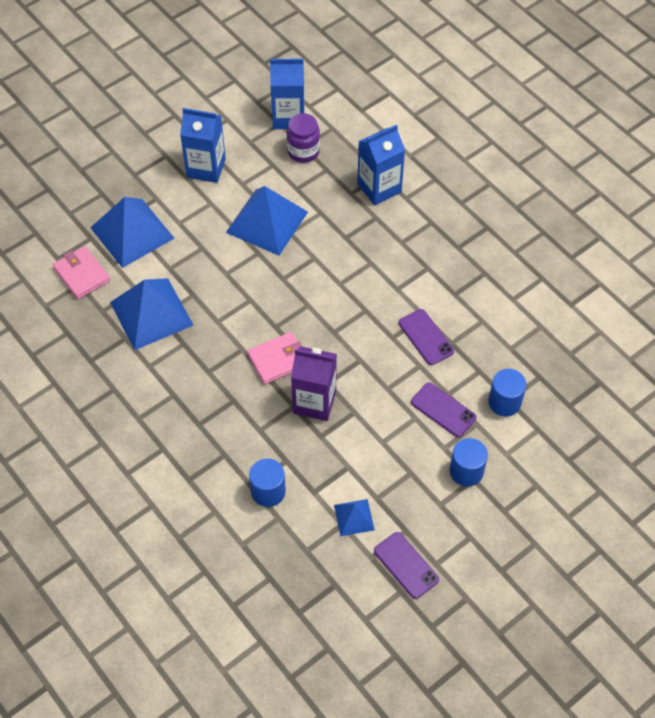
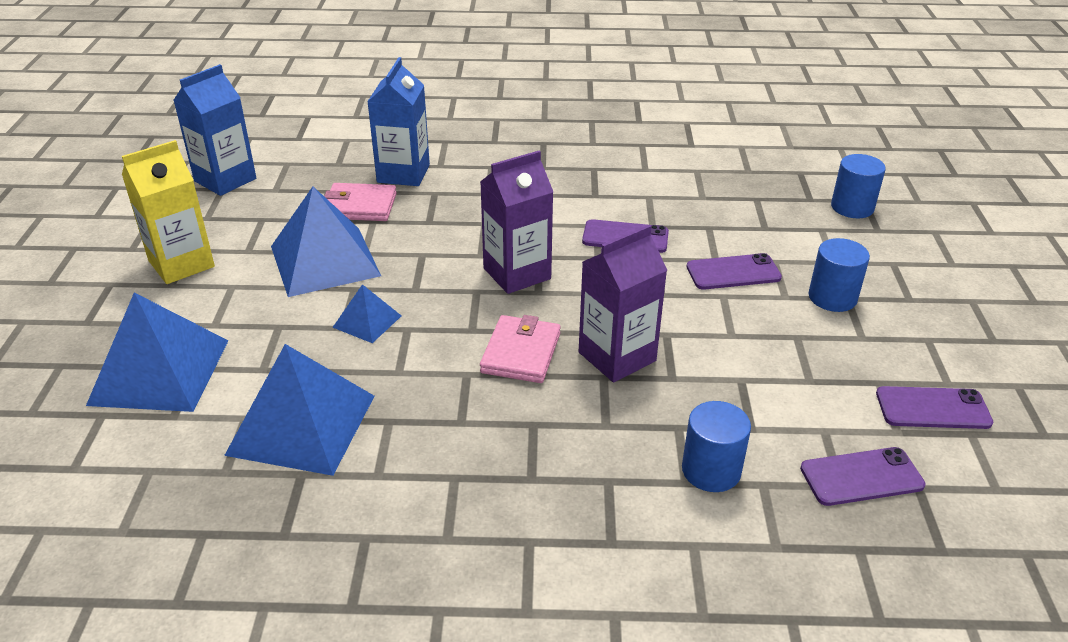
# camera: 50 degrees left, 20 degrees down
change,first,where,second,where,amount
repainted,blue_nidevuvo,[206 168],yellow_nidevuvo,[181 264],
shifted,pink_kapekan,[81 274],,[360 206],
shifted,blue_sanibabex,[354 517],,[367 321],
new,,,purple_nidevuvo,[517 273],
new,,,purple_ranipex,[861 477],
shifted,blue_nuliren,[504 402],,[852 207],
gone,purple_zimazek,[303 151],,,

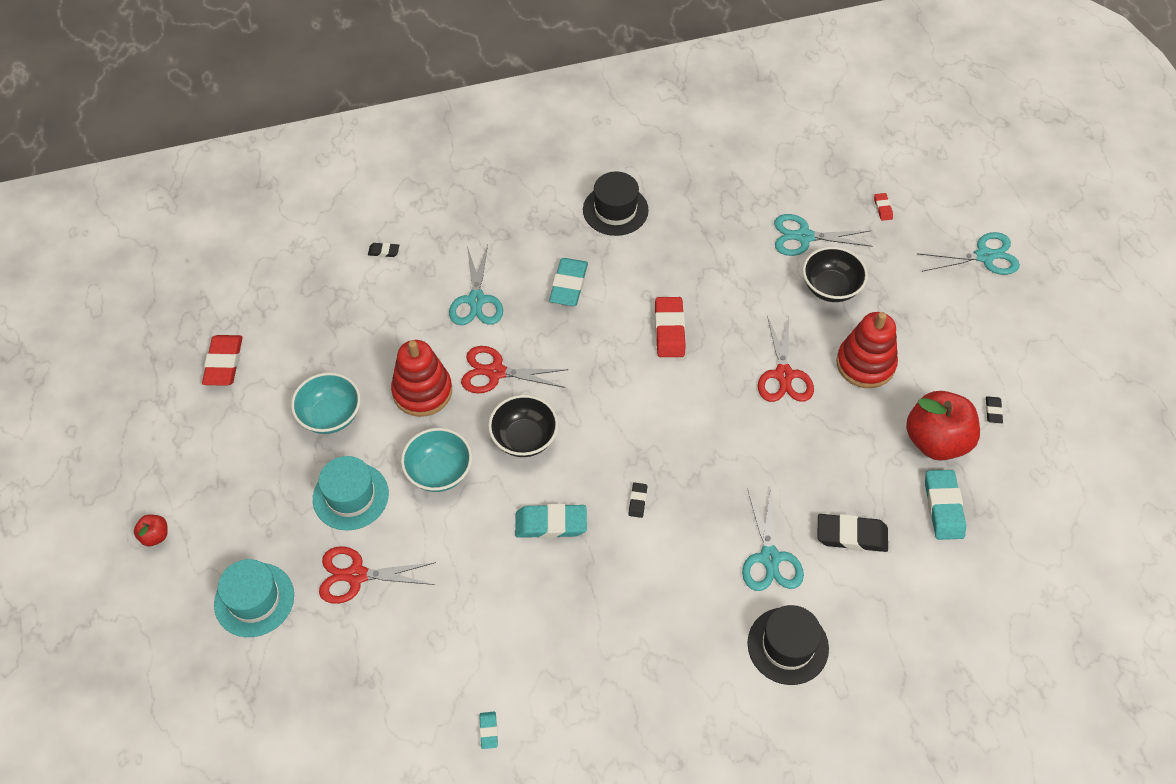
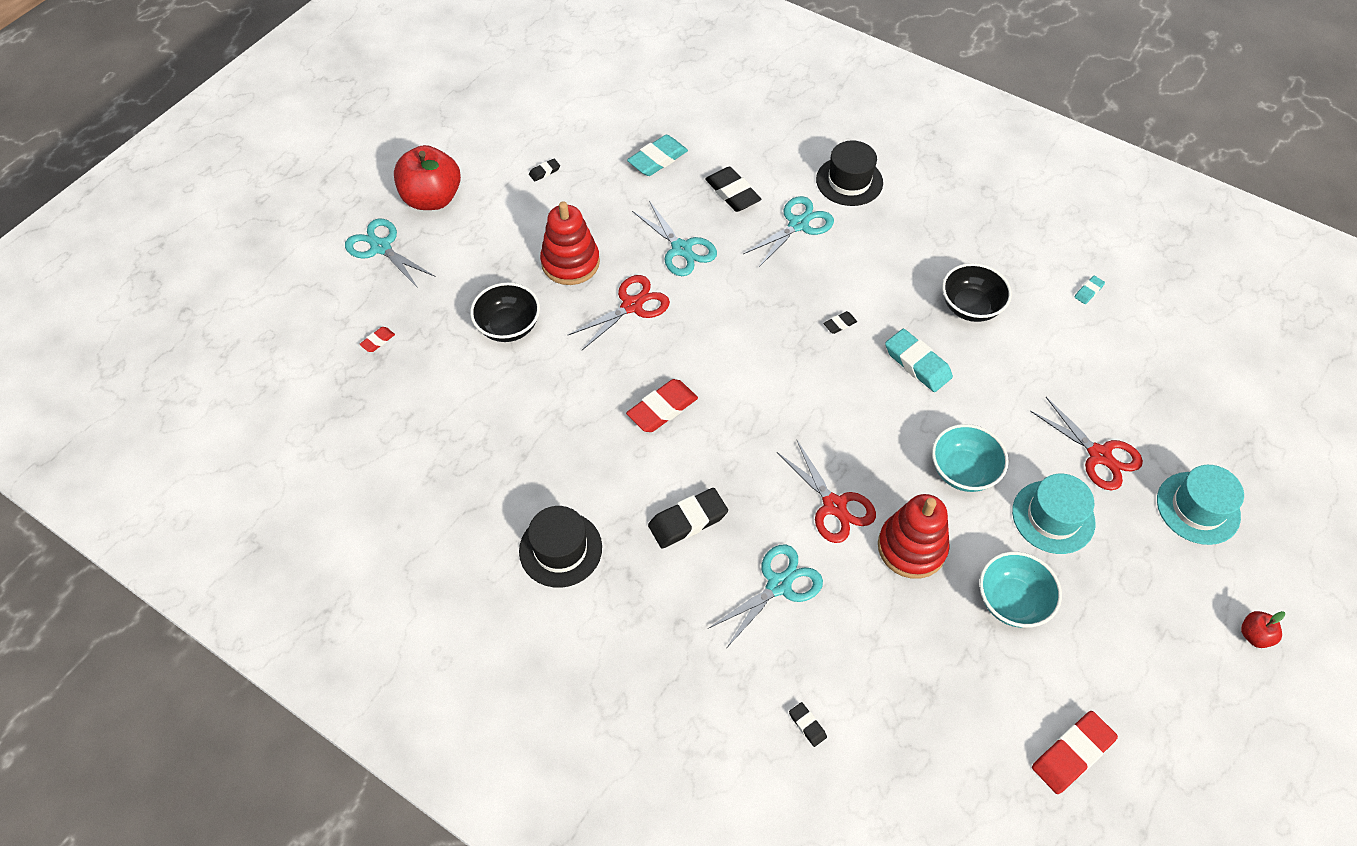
# camera: 130 degrees left, 0 degrees up
change,first,where,second,where,amount
shifted,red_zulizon,[936 441],,[432 198],
shifted,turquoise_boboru,[804 237],,[681 249],
repainted,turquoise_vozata,[568 285],black_vozata,[688 521],
shifted,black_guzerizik,[524 438],,[970 307],

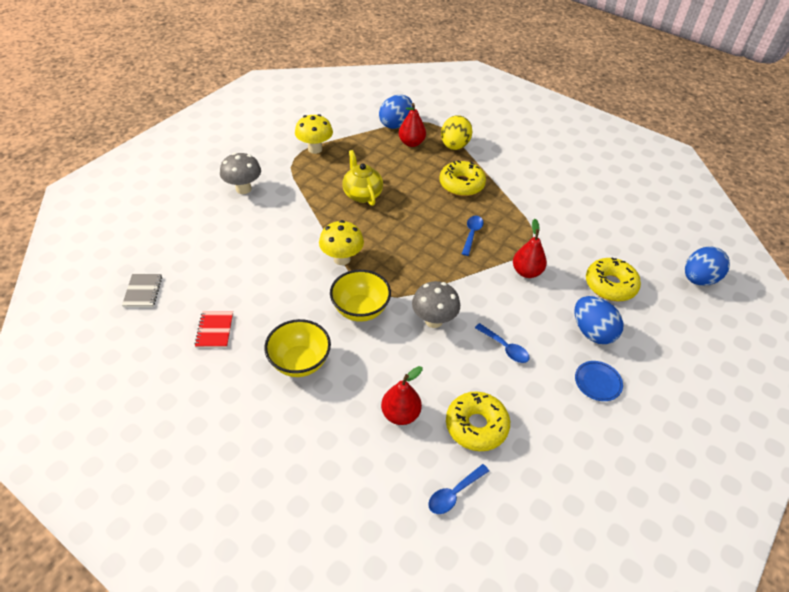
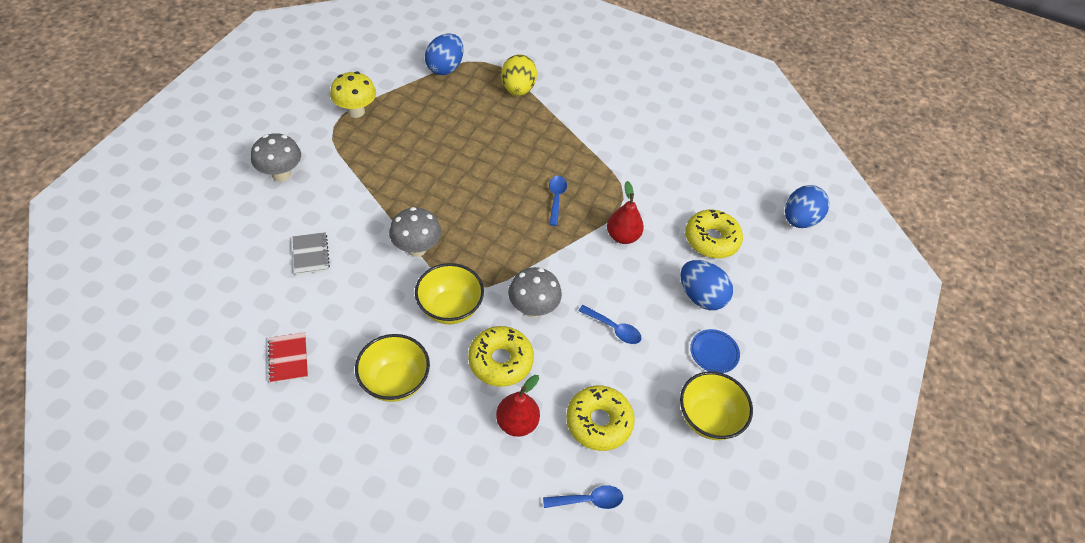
# camera: 15 degrees left, 5 degrees up
change,first,where,second,where,amount
shifted,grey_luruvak,[143 291],,[311 254],
repainted,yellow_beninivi,[342 259],grey_beninivi,[416 249],
shifted,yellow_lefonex,[461 184],,[500 361],
rotated,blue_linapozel,[454 493],,[588 500],135 degrees counterclockwise
new,,,yellow_guzerizik,[708 418],
gone,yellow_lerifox,[362 194],,,
gone,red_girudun,[411 143],,,

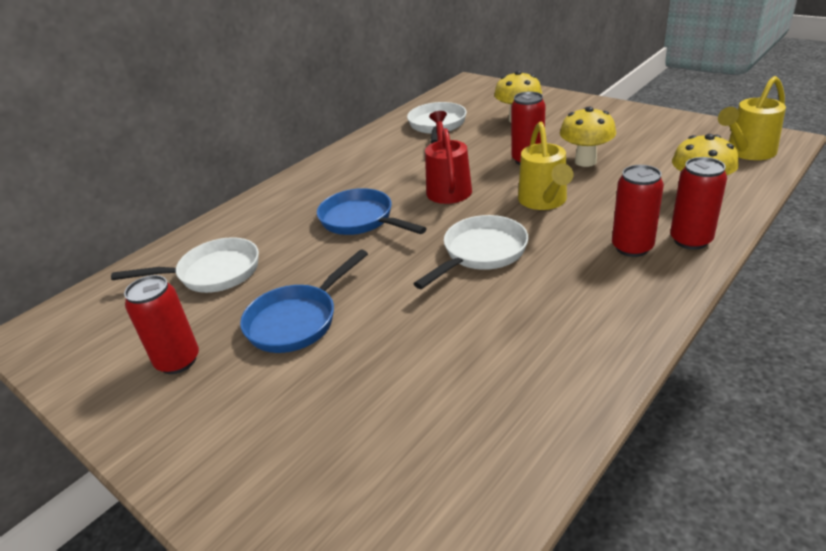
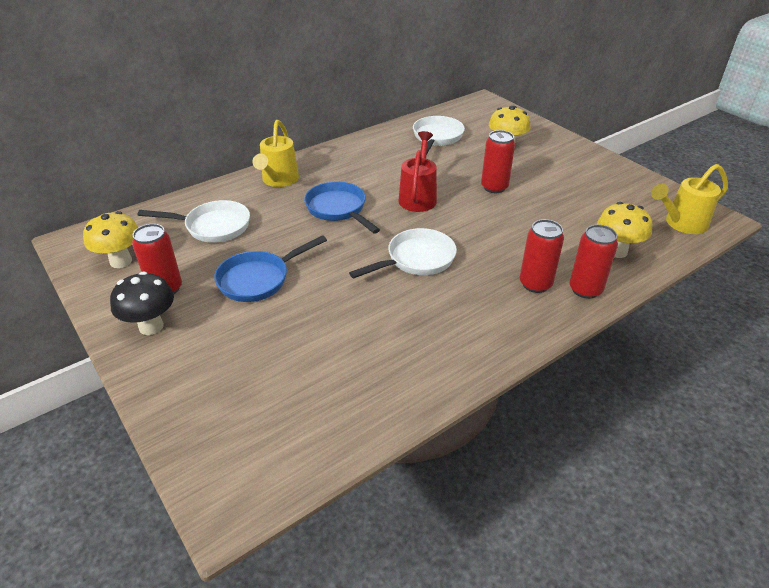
# camera: 10 degrees right, 5 degrees up
change,first,where,second,where,amount
shifted,yellow_beninivi,[585 161],,[121 261],
new,,,black_beninivi,[151 326],
shifted,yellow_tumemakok,[544 201],,[278 180],

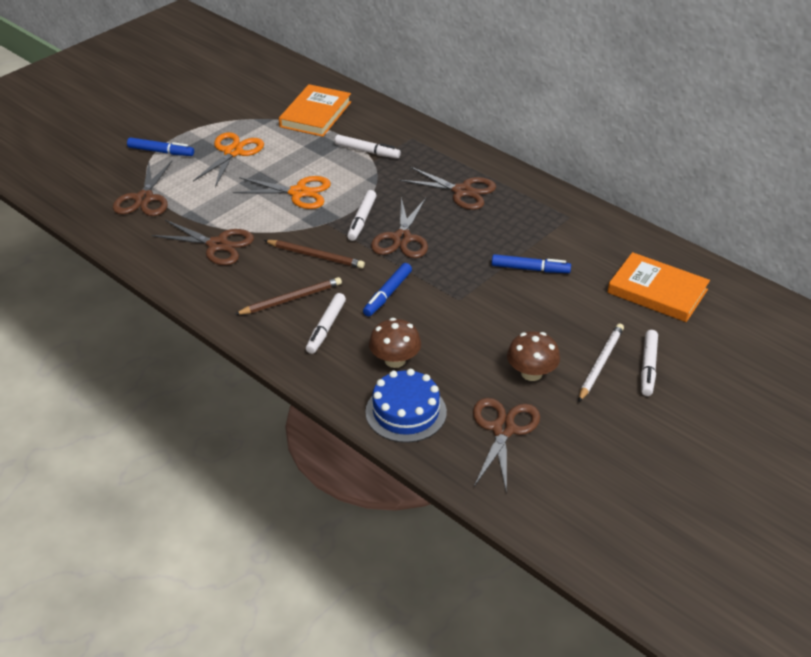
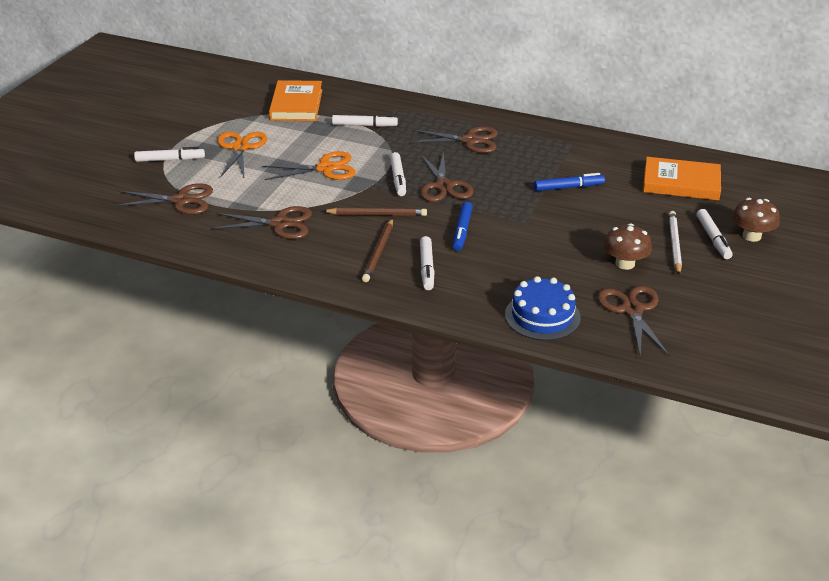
# camera: 20 degrees left, 5 degrees down
change,first,where,second,where,amount
rotated,brown_boboru,[144 199],,[181 200],75 degrees counterclockwise
repainted,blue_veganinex,[161 152],white_veganinex,[170 160],
rotated,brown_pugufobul,[291 299],,[379 252],150 degrees clockwise
shifted,brown_beninivi,[395 360],,[751 236],

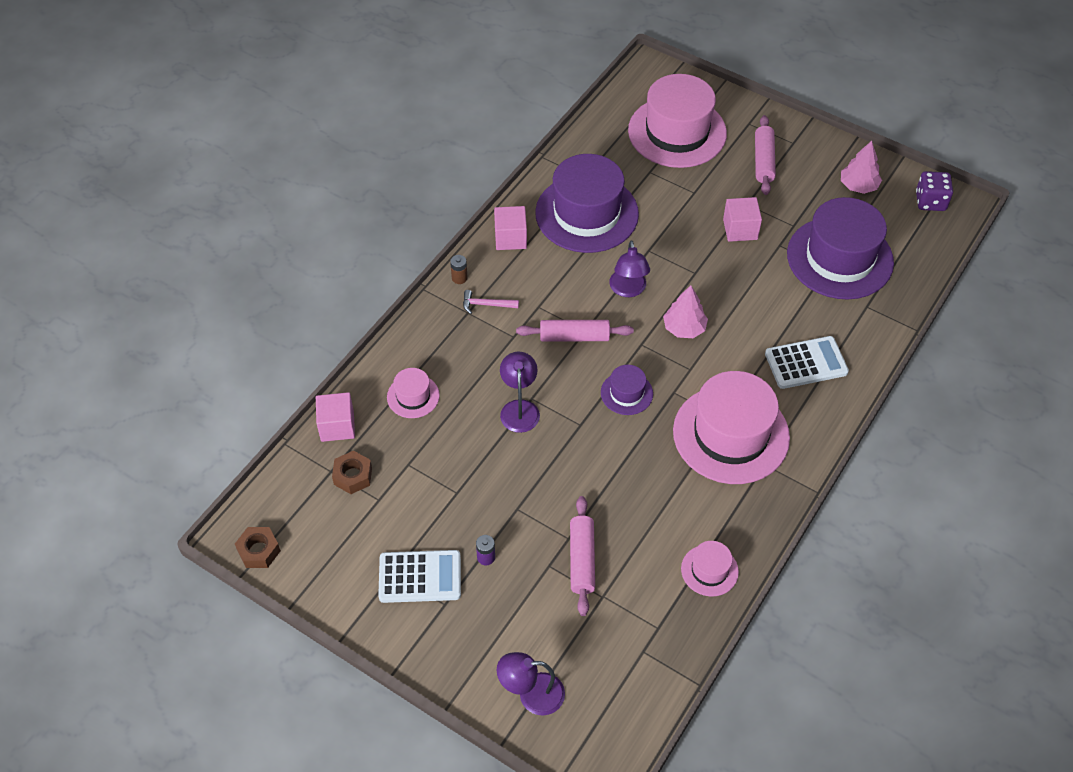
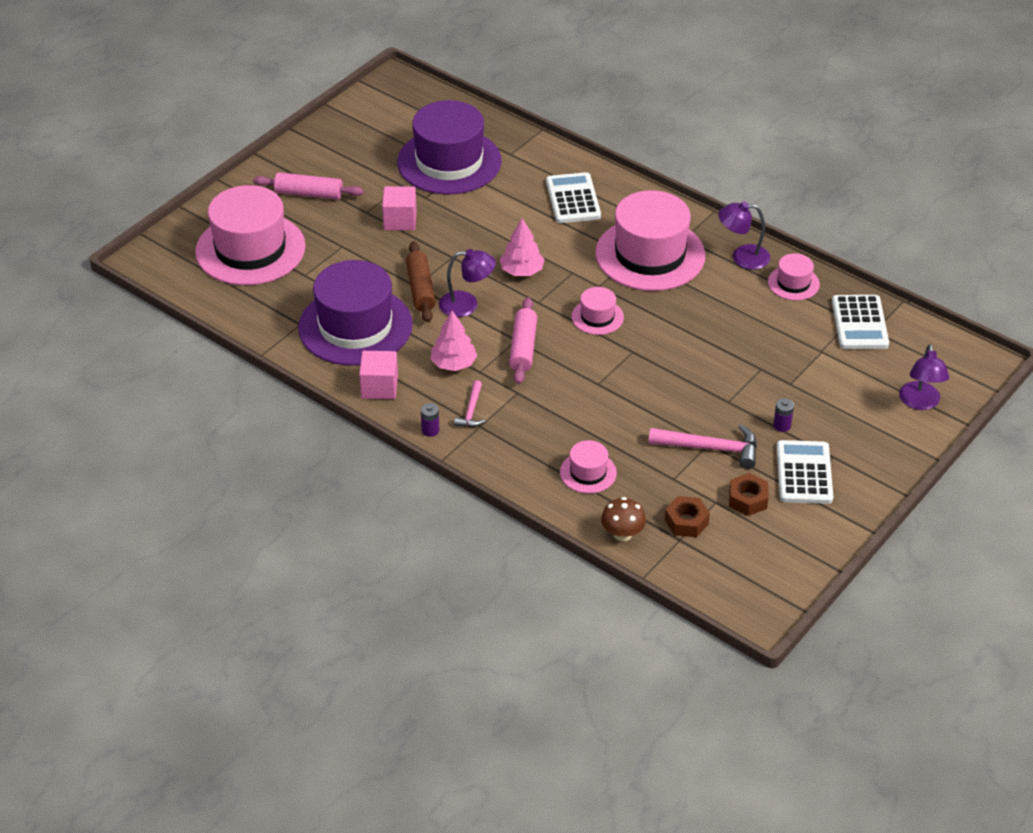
# camera: 85 degrees left, 10 degrees down
change,first,where,second,where,amount
new,,,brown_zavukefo,[421 289],
repainted,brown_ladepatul,[459 278],purple_ladepatul,[430 430],
shifted,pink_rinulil,[858 186],,[453 364],
repainted,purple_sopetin,[626 393],pink_sopetin,[597 317],
swapped,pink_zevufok,[337 426],brown_beninivi,[622 534],
new,,,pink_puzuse,[710 448],
shifted,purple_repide,[519 408],,[742 257],
shifted,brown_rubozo,[259 551],,[748 499],
new,,,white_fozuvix,[859 323],
gone,pink_zavukefo,[582 560],,,
gone,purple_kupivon,[930 201],,,

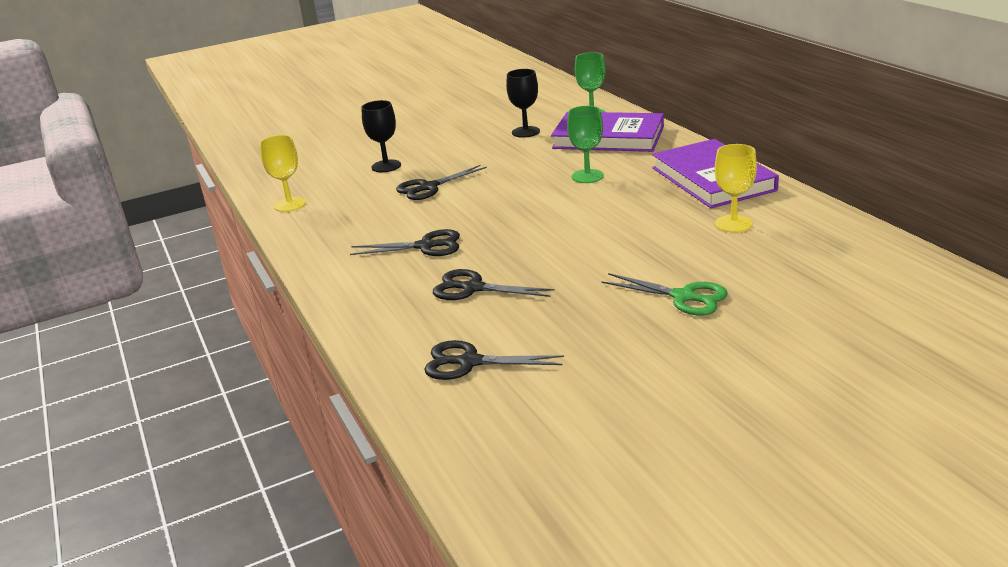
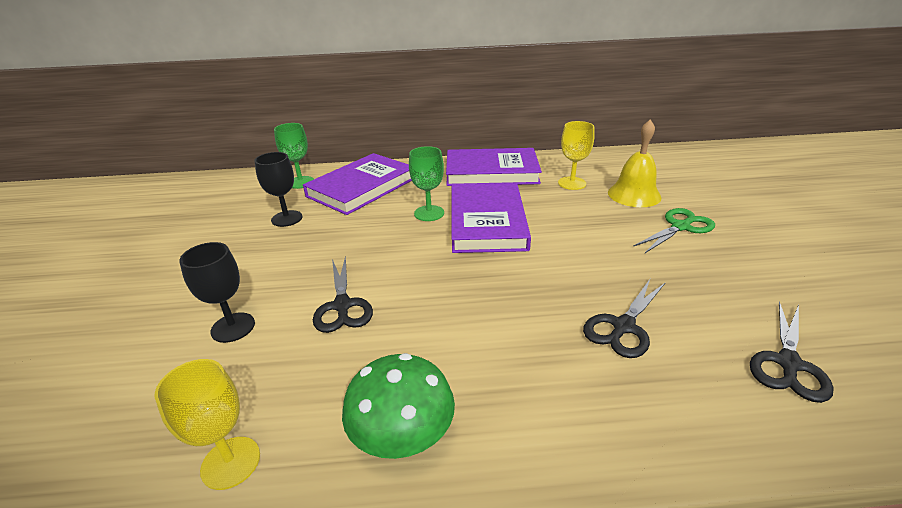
# camera: 70 degrees left, 5 degrees up
change,first,where,second,where,amount
new,,,green_beninivi,[403 438],
new,,,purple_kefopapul,[487 222],
new,,,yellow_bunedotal,[634 195],
gone,black_boboru,[425 246],,,

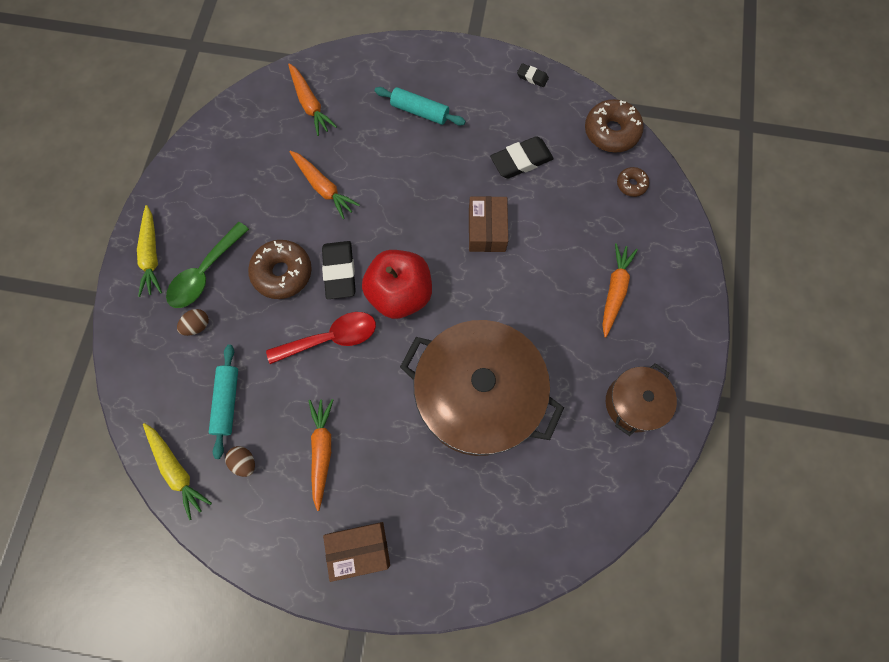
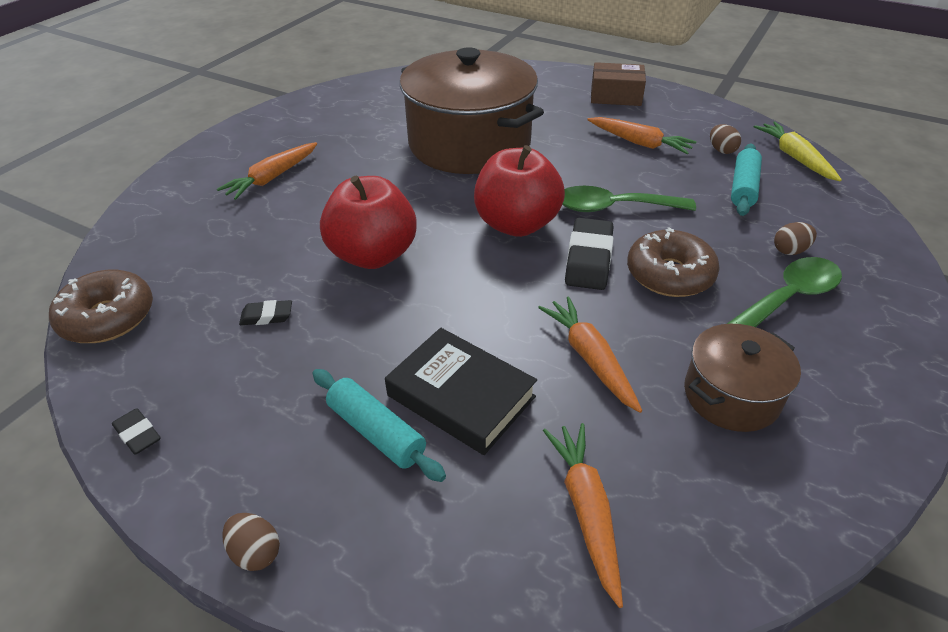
# camera: 160 degrees left, 30 degrees down
change,first,where,second,where,amount
new,,,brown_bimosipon,[256 552],
scaled,black_vozata,[521 160],,[267 316],x0.53
swapped,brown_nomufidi,[487 230],red_zulizon,[373 255],
new,,,black_kefopapul,[461 396],
repainted,red_linapozel,[331 338],green_linapozel,[614 208],
rotated,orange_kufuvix,[322 451],,[639 143],75 degrees counterclockwise
shifted,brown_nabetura,[633 403],,[731 395],
gone,yellow_kufuvix,[152 255],,,
gone,brown_lefonex,[631 184],,,

